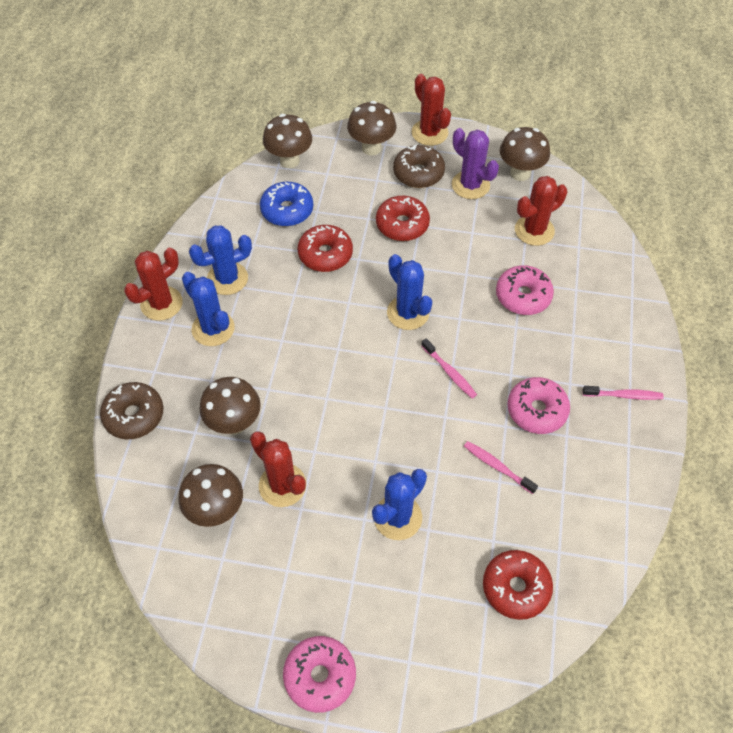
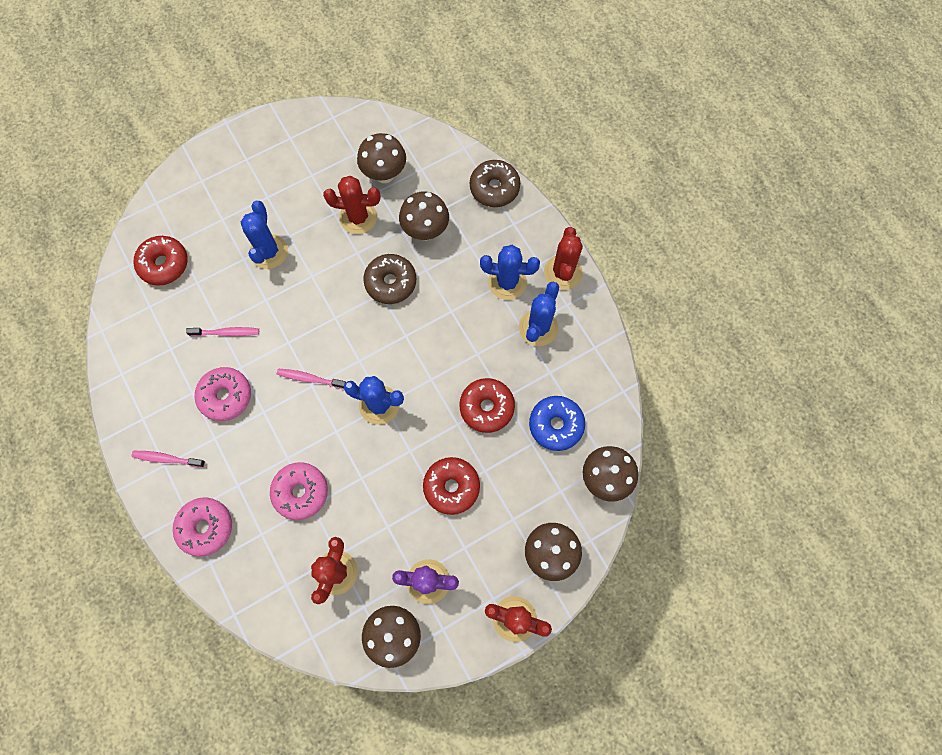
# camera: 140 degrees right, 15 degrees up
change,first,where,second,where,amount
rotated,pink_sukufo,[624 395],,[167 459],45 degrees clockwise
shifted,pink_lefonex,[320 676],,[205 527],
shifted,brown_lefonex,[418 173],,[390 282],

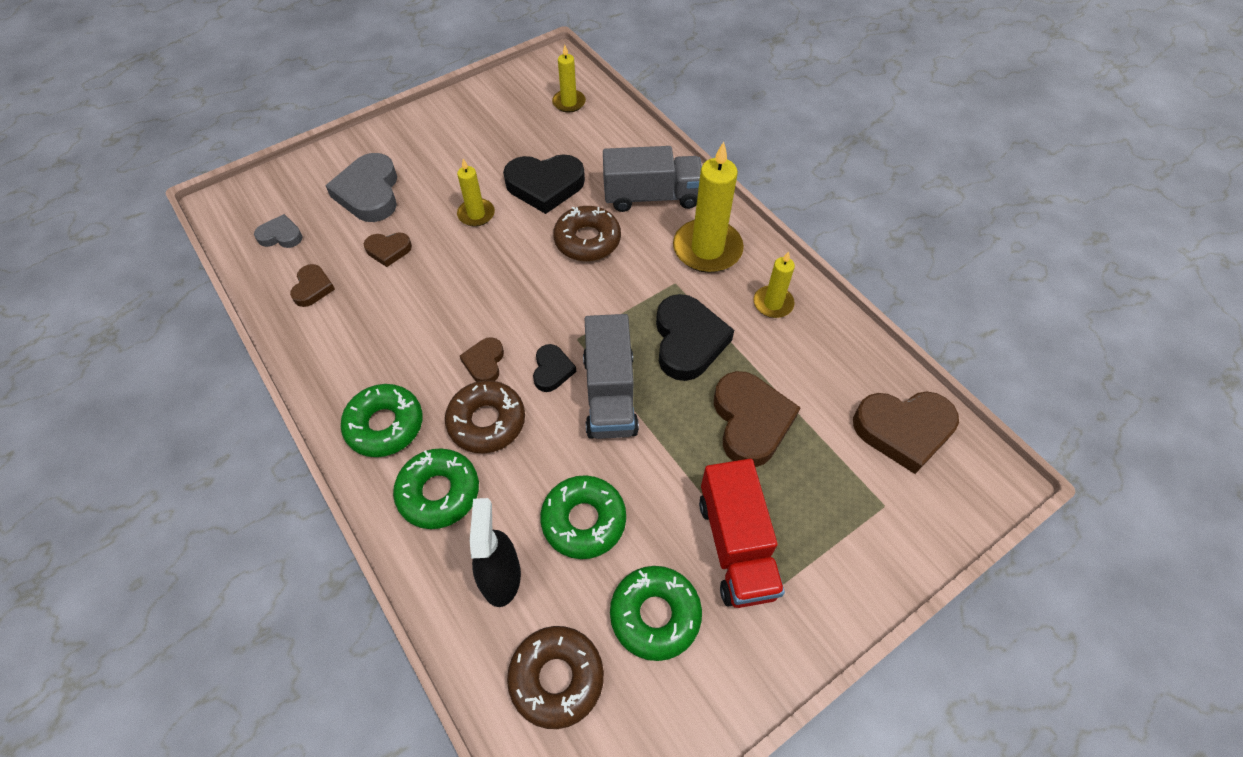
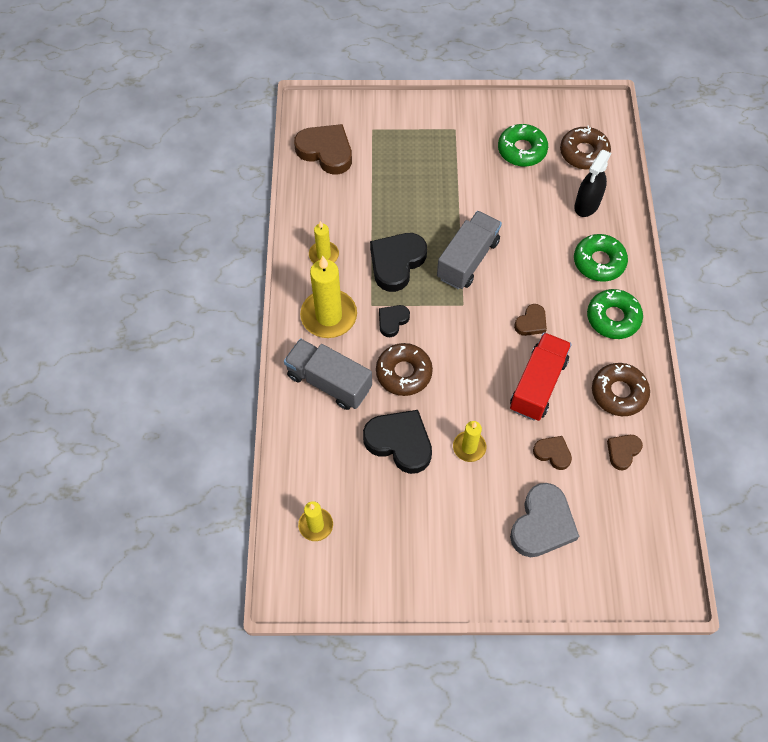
# camera: 145 degrees left, 5 degrees up
change,first,where,second,where,amount
shifted,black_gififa,[552 370],,[392 321],
shifted,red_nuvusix,[736 546],,[538 385],
shifted,brown_lefonex,[487 422],,[618 393],
gone,grey_gififa,[281 235],,,
gone,green_lefonex,[584 520],,,
gone,brown_gififa,[750 421],,,

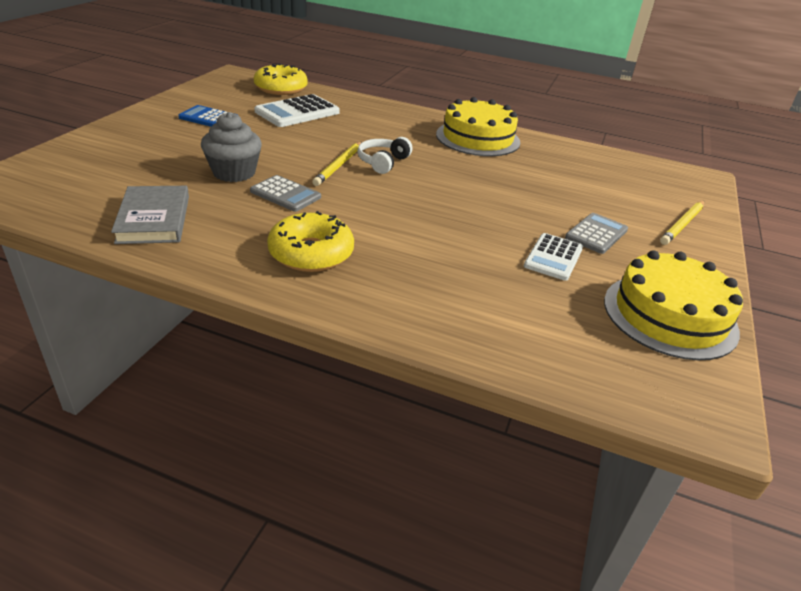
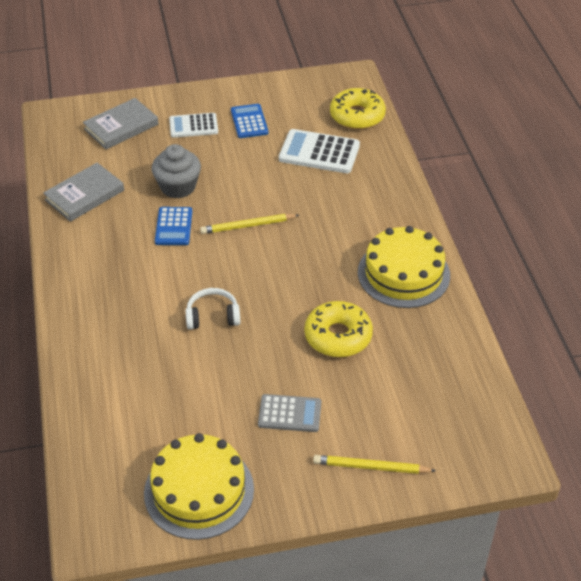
# camera: 60 degrees right, 10 degrees up
change,first,where,second,where,amount
new,,,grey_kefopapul,[121 127],
repainted,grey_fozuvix,[285 194],blue_fozuvix,[173 227],
shifted,white_fozuvix,[553 257],,[193 126],
shifted,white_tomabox,[383 162],,[212 316],
shifted,yellow_lefonex,[311 253],,[338 336],

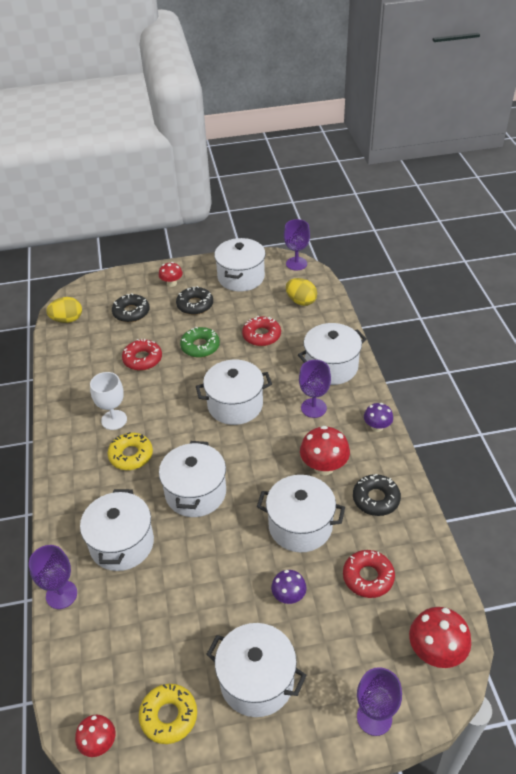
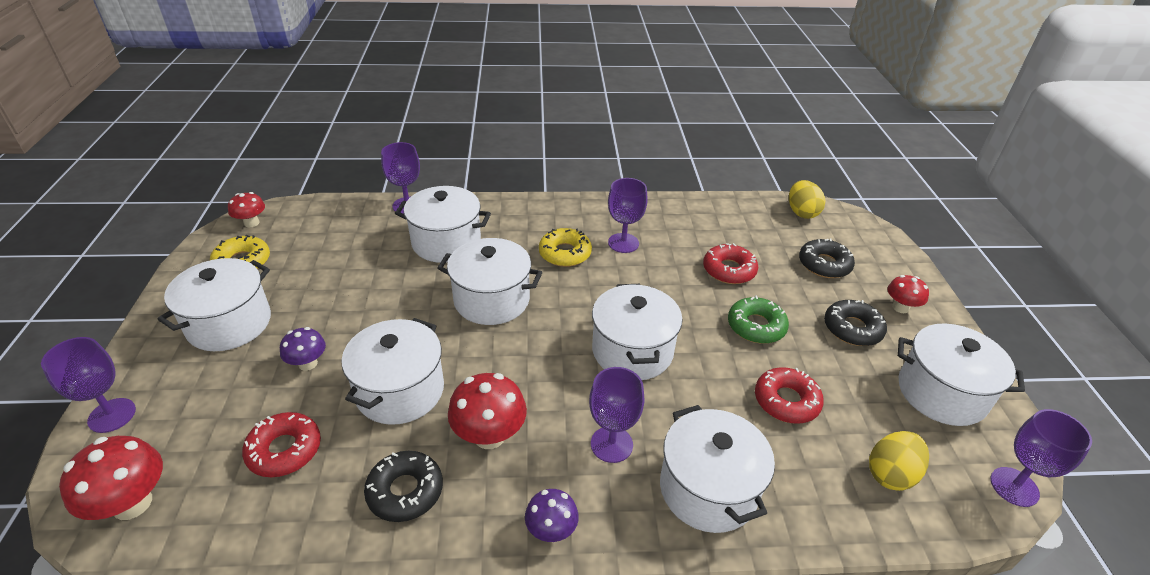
# camera: 95 degrees right, 5 degrees down
change,first,where,second,where,amount
repainted,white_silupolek,[114 420],purple_silupolek,[623 243],

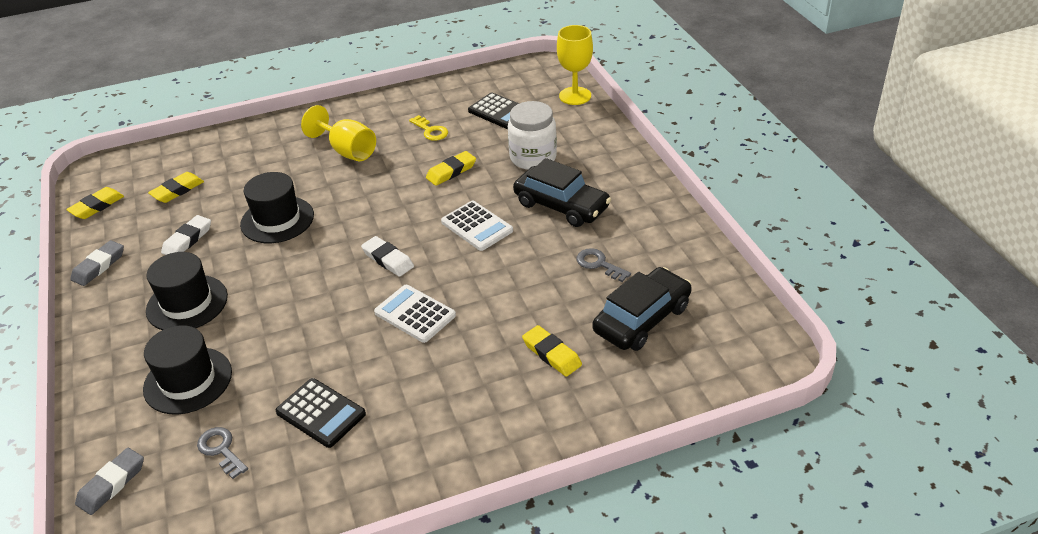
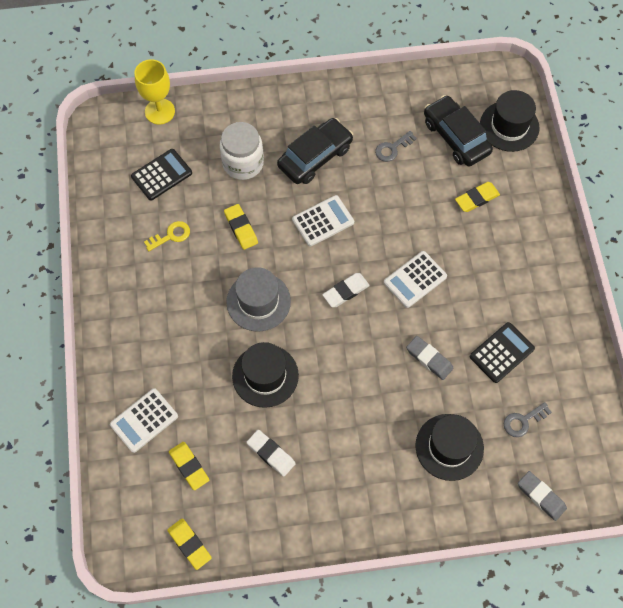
# camera: 80 degrees left, 25 degrees up
change,first,where,second,where,amount
new,,,white_fozuvix,[144 420],
new,,,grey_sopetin,[258 301],
shifted,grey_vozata,[99 266],,[429 359],
shifted,black_sopetin,[187 303],,[509 126],
gone,yellow_silupolek,[347 151],,,

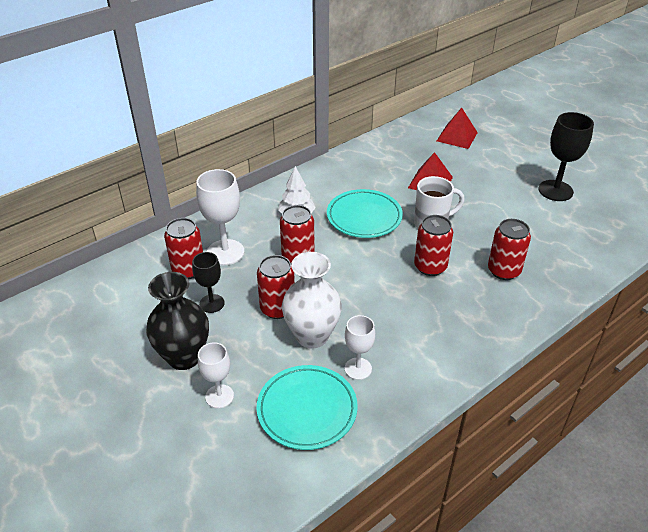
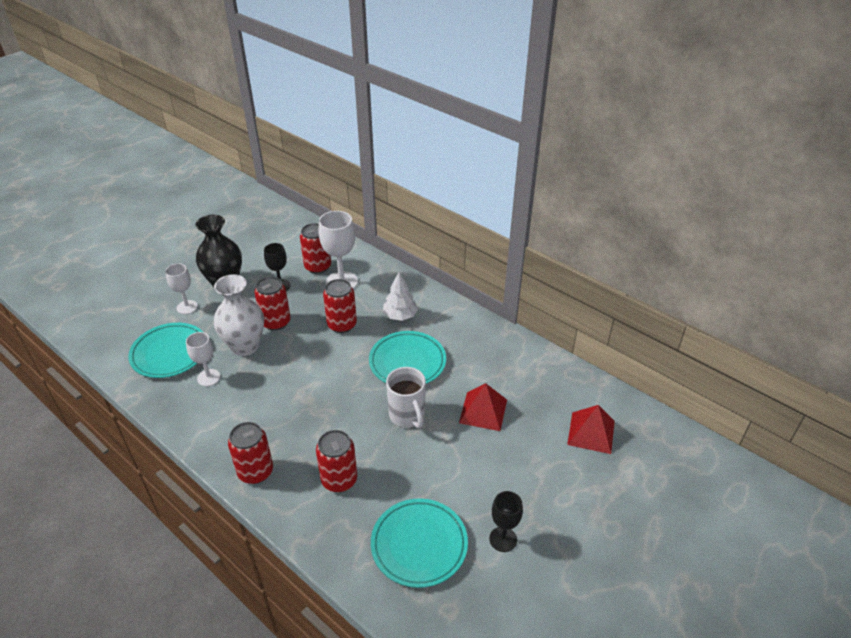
# camera: 80 degrees right, 0 degrees up
change,first,where,second,where,amount
shifted,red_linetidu,[430 267],,[255 471],
new,,,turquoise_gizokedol,[419 545],
scaled,black_silupolek,[555 190],,[503 539],x0.62

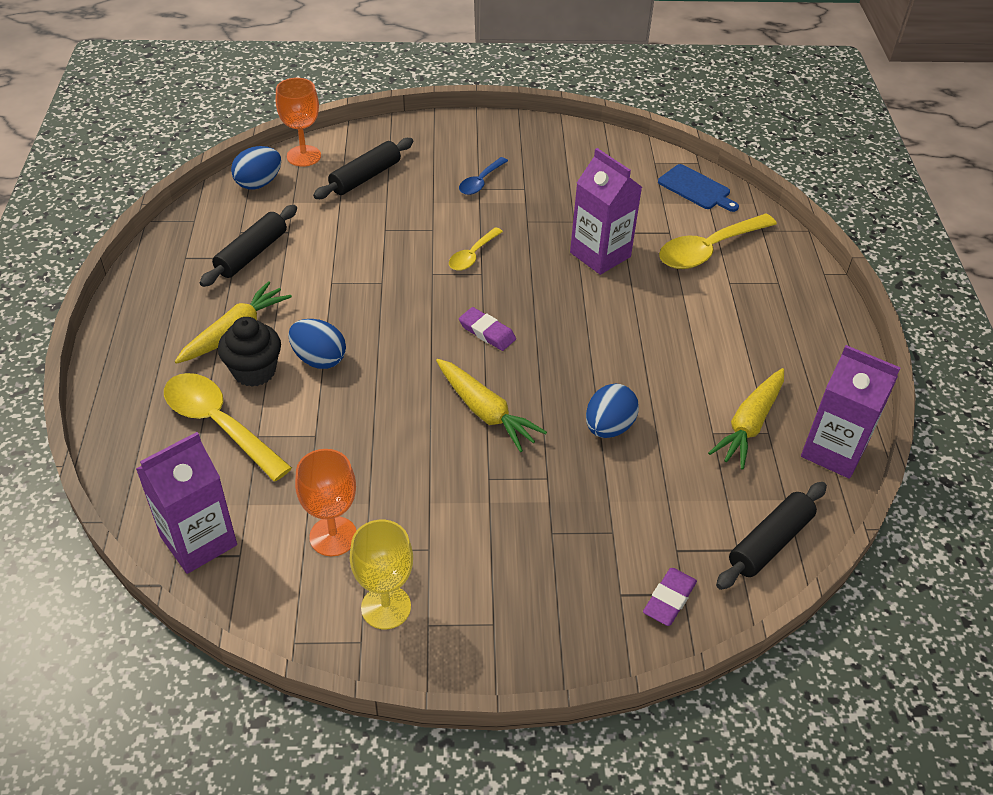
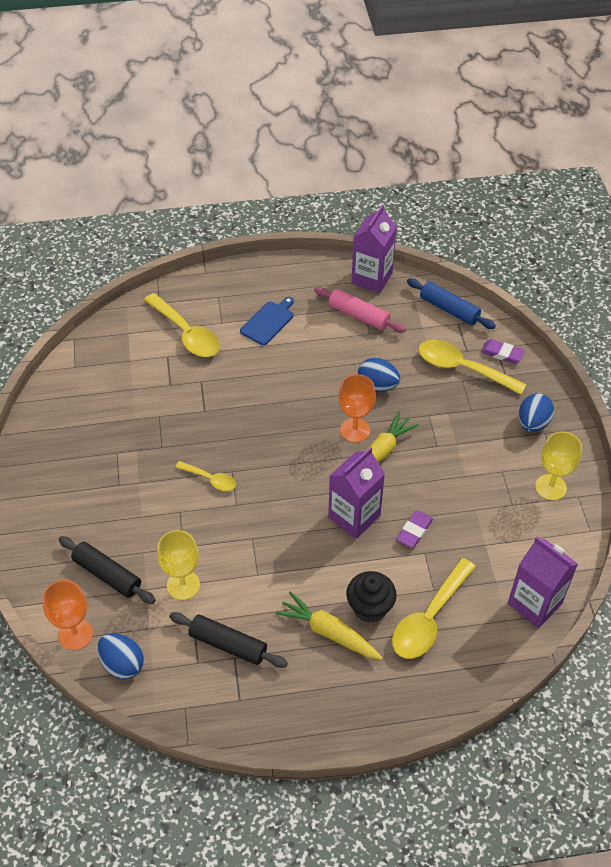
# camera: 95 degrees left, 5 degrees up
change,first,where,second,where,amount
new,,,yellow_silupolek,[183 585],
shifted,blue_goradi,[696 189],,[268 322],
swapped,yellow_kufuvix,[749 424],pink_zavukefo,[359 315],
shifted,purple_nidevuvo,[600 255],,[354 516],
shifted,orange_silupolek,[333 536],,[355 430],
shifted,purple_vozata,[487 332],,[414 531],
repainted,black_zavukefo,[769 542],blue_zavukefo,[449 309],
new,,,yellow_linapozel,[462 368],
shifted,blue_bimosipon,[319 359],,[533 423],
gone,blue_linapozel,[480 182],,,

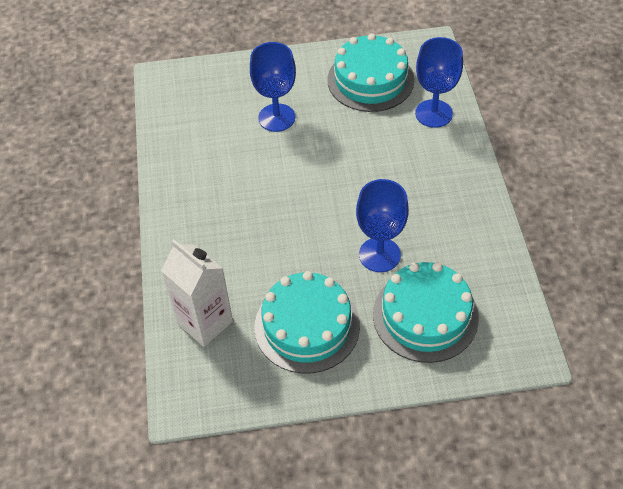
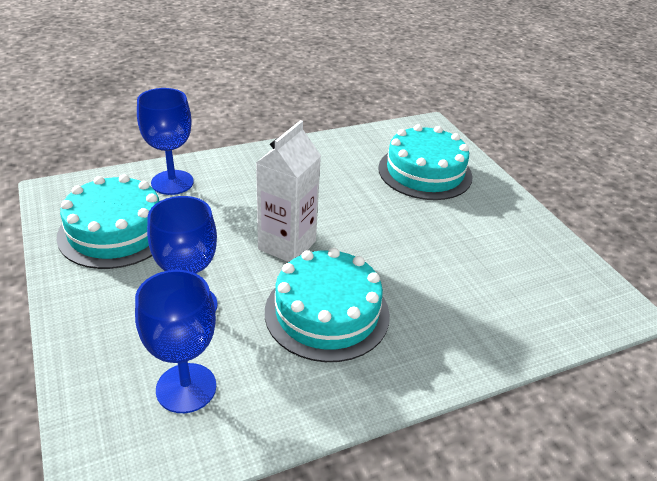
# camera: 110 degrees left, 15 degrees down
change,first,where,second,where,amount
shifted,blue_silupolek,[379 255],,[186 388],
shifted,white_nidevuvo,[205 322],,[287 245],
shifted,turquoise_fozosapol,[307 326],,[327 313],

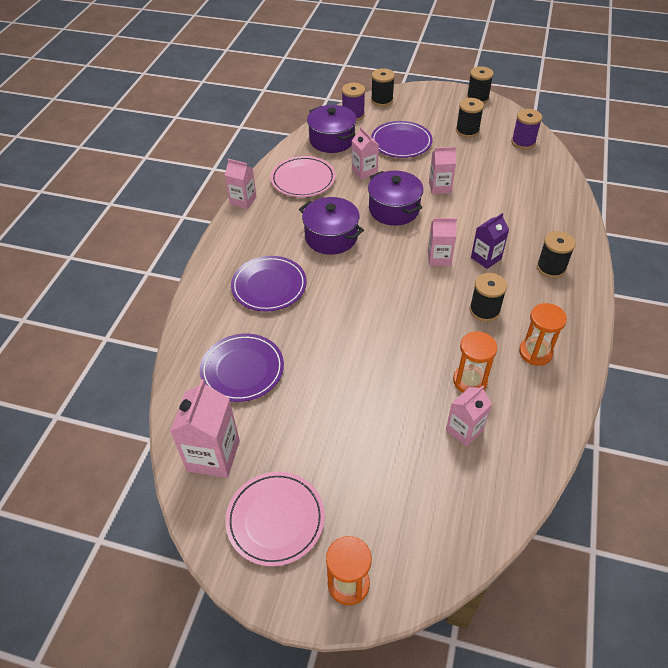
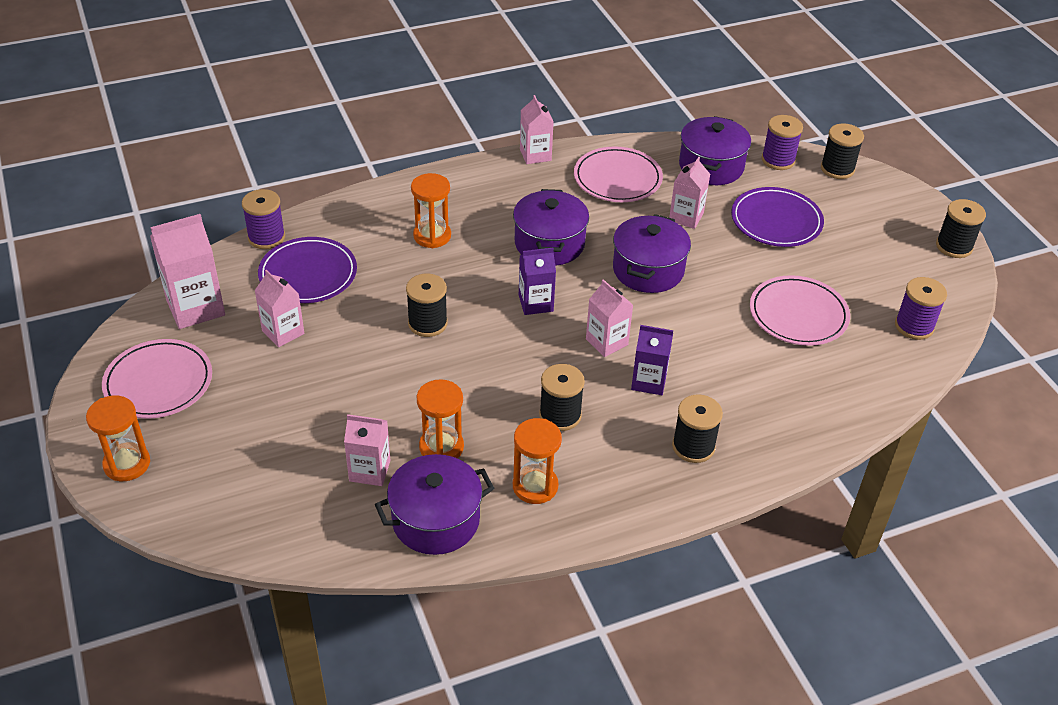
# camera: 50 degrees right, 5 degrees down
change,first,where,second,where,amount
new,,,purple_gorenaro,[266 237],
shifted,pink_nidevuvo,[440 187],,[283 332],
new,,,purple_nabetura,[436 520],
shifted,black_gorenaro,[467 131],,[427 323],
swapped,purple_gizokedol,[269 286],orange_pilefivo,[432 236],
new,,,purple_nidevuvo,[535 303],
new,,,pink_gizokedol,[798 314],

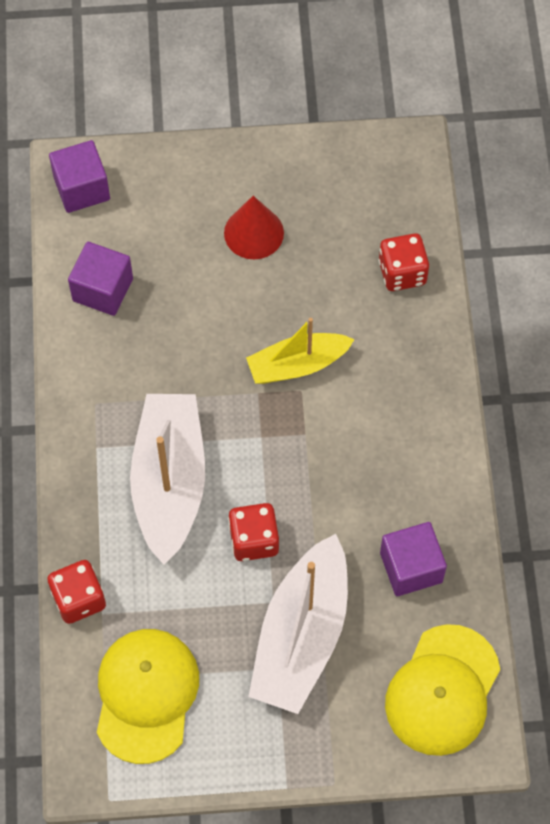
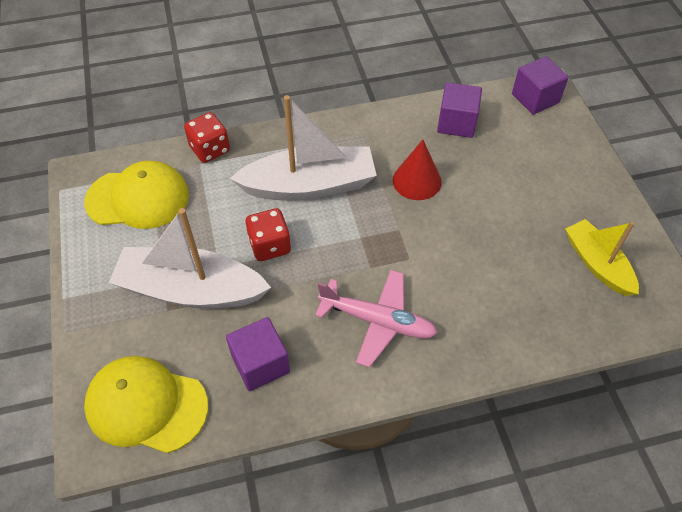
# camera: 80 degrees right, 10 degrees down
change,first,where,second,where,amount
new,,,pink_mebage,[377 321],
shifted,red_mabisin,[253 233],,[417 181],
shifted,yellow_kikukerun,[297 365],,[597 264],
gone,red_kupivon,[402 273],,,

